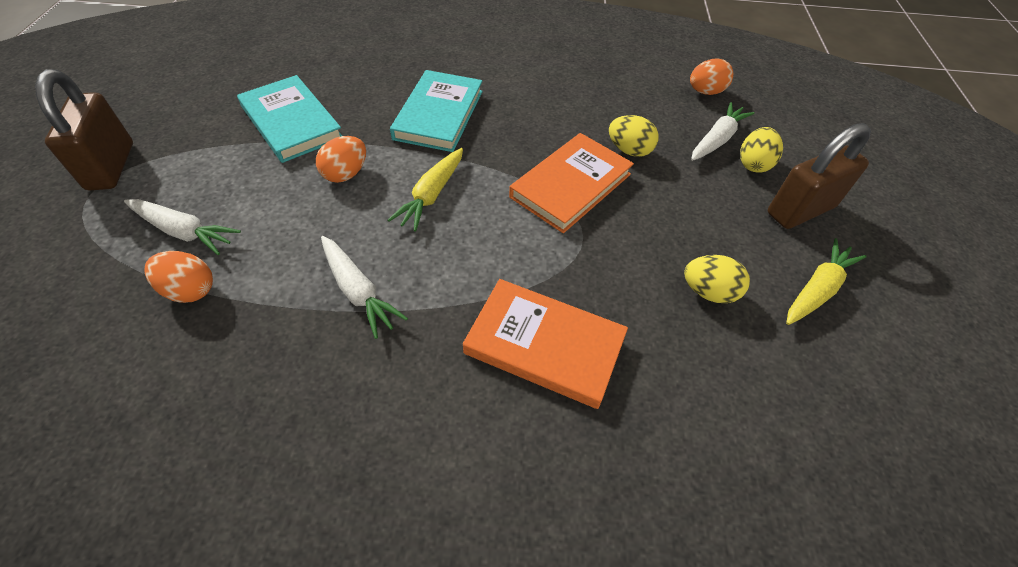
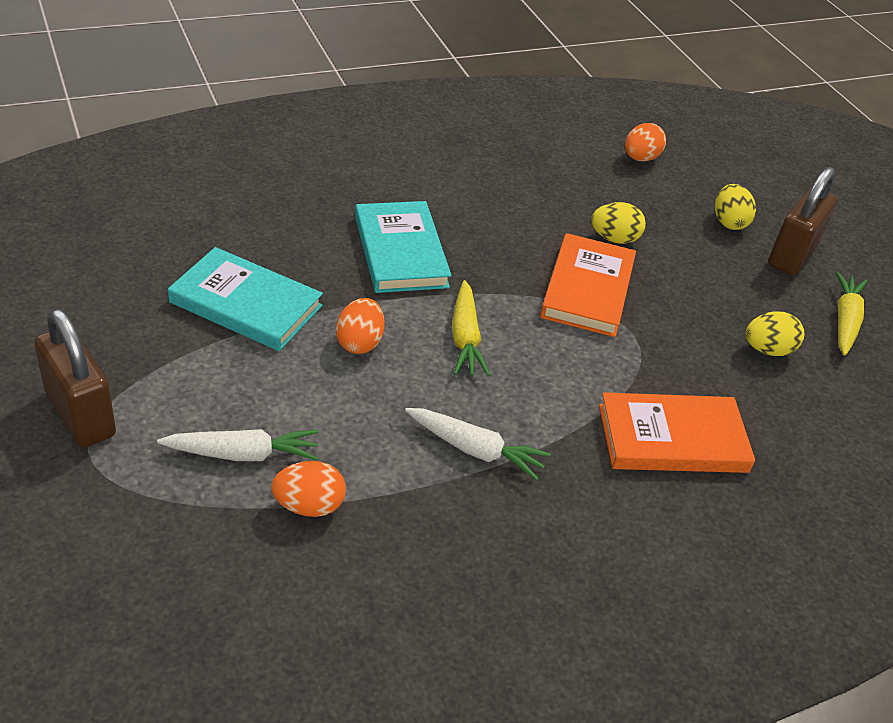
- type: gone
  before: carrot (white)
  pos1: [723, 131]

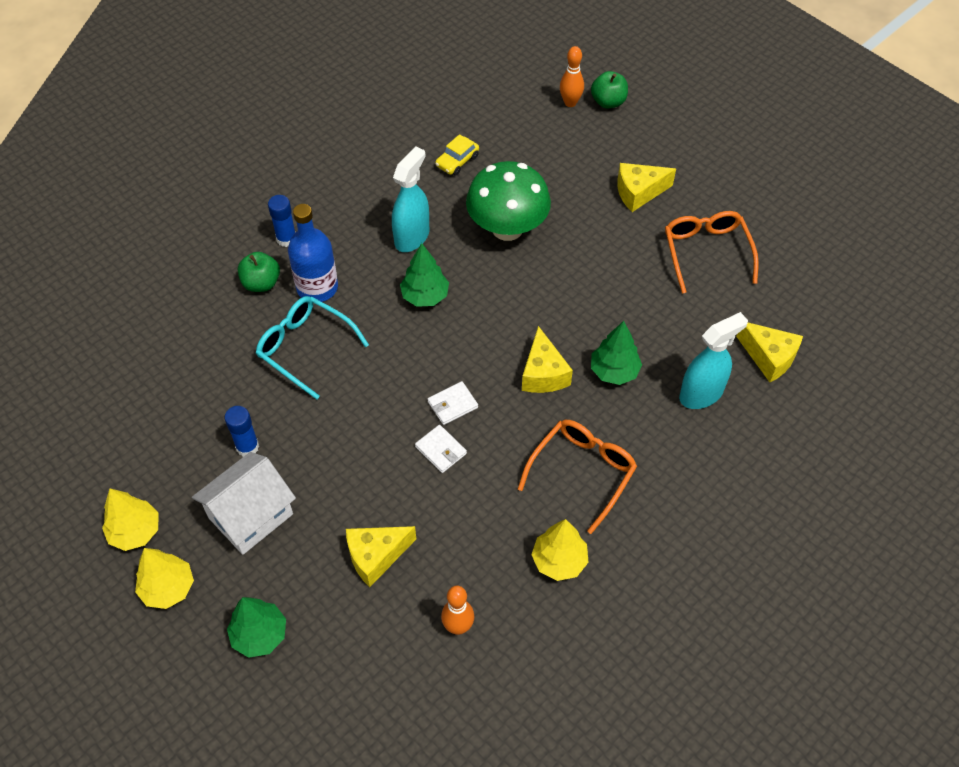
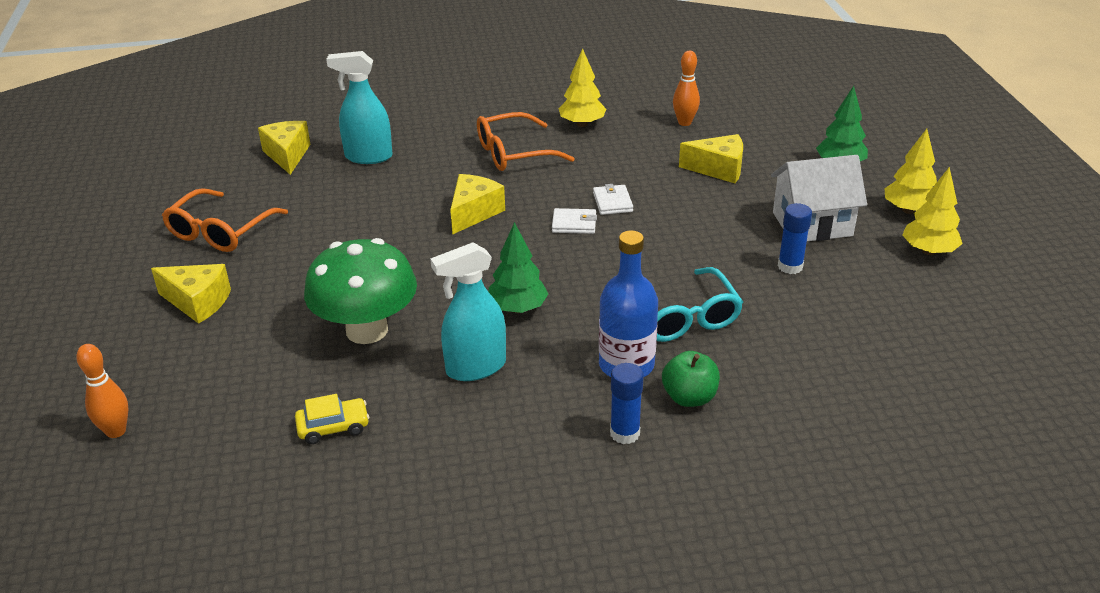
- type: gone
  before: apple (green)
  pos1: [609, 89]
- type: gone
  before: tree (green)
  pos1: [616, 353]

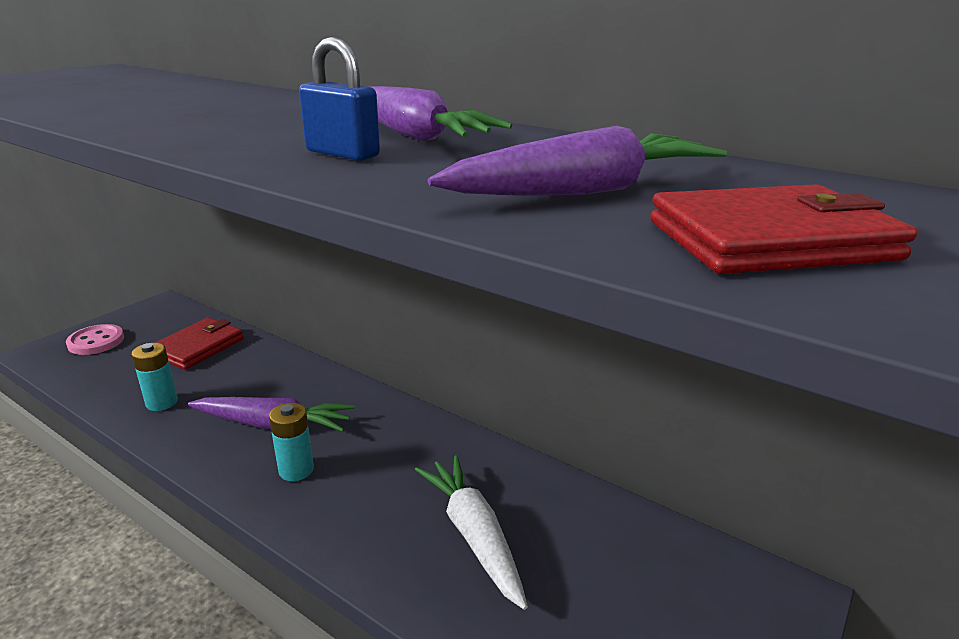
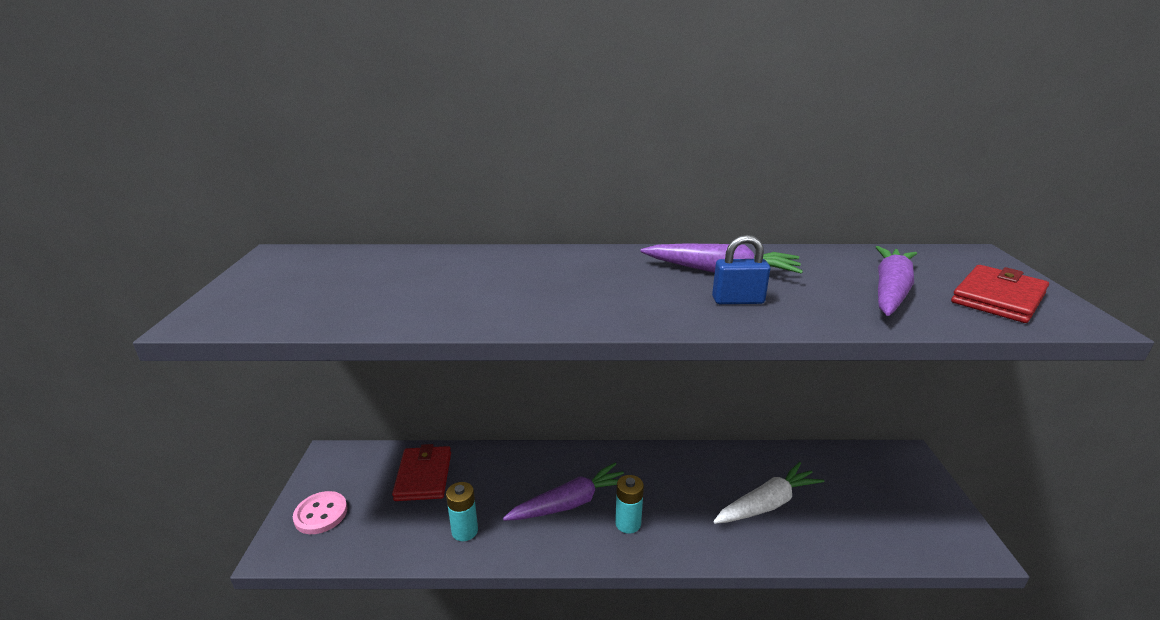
- type: rotated
  before: carrot (white)
  pos1: [471, 532]
  pos2: [769, 493]
  turn: 120

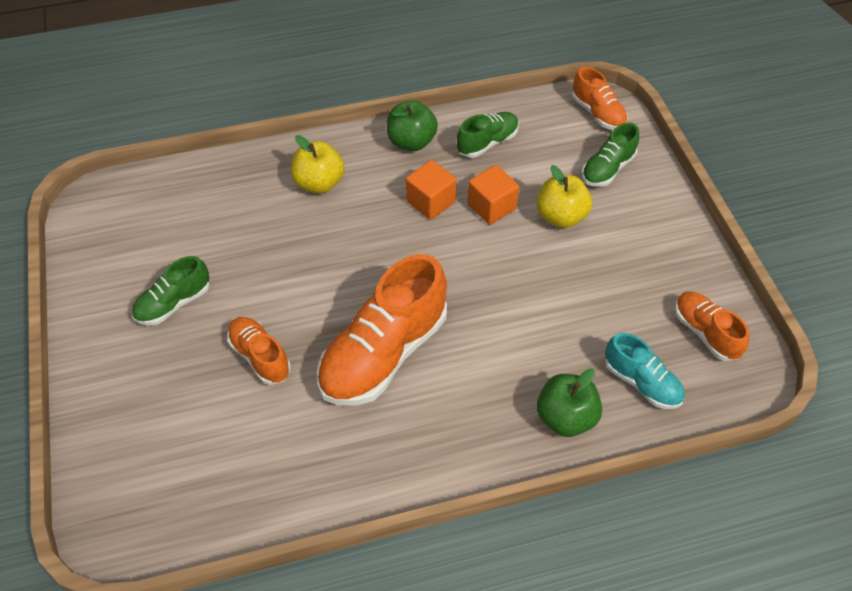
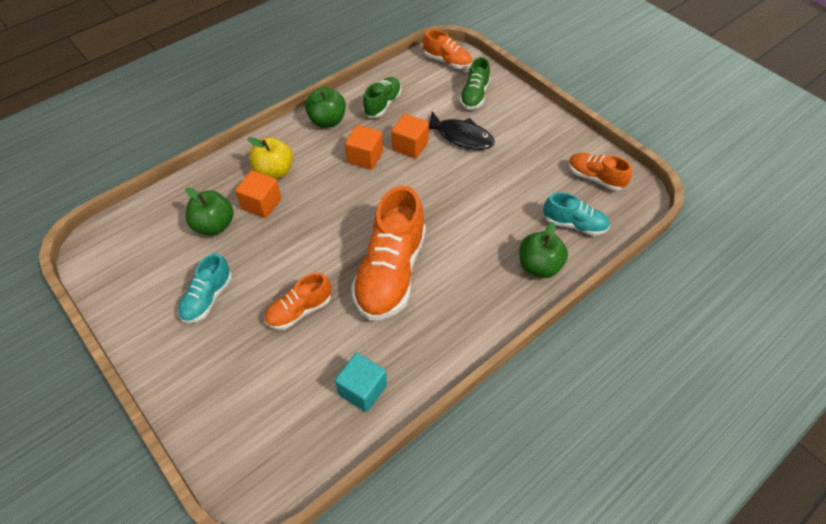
- type: repainted
  before: shoe (green)
  after: shoe (turquoise)
  pos1: [171, 291]
  pos2: [205, 288]
- type: rotated
  before: shoe (orange)
  pos1: [259, 351]
  pos2: [297, 301]
  turn: -60
- type: swapped
  before: apple (yellow)
  after: fish (black)
  pos1: [564, 196]
  pos2: [462, 130]
- type: new
  after: apple (green)
  pos2: [209, 211]
- type: new
  after: cube (orange)
  pos2: [258, 194]
- type: new
  after: cube (turquoise)
  pos2: [361, 382]

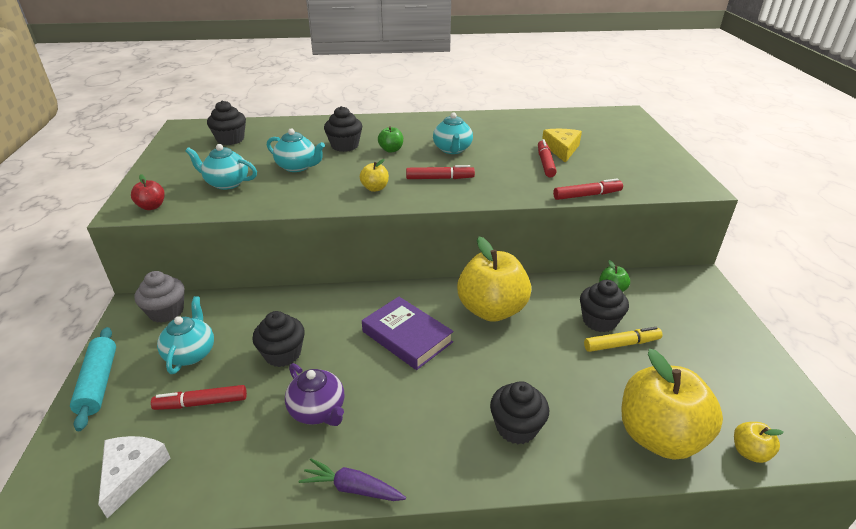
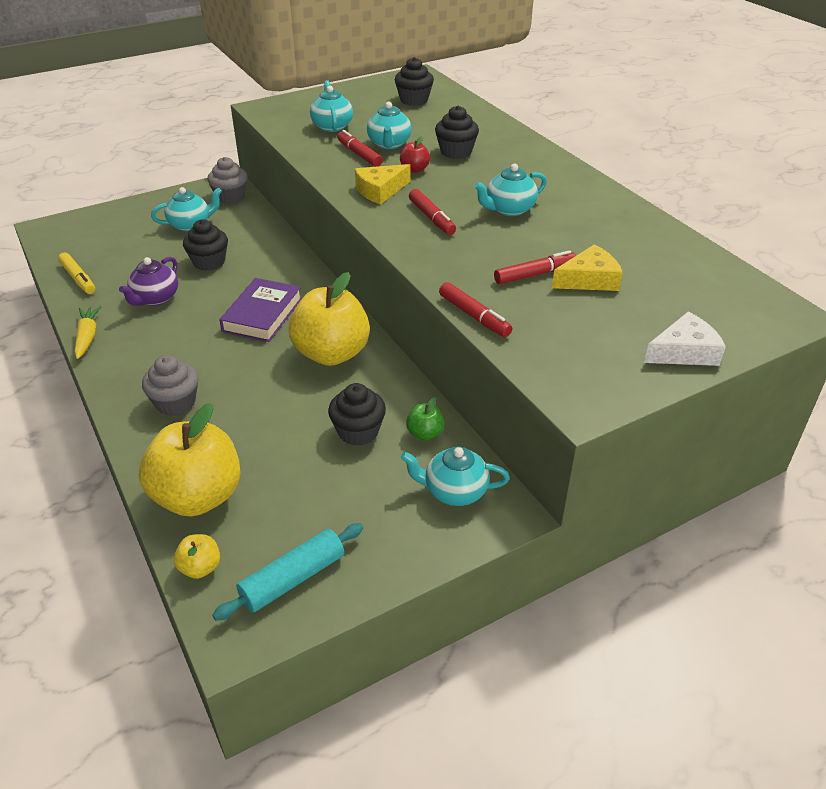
- type: shifted
  before: rolling pin (turquoise)
  pos1: [93, 379]
  pos2: [287, 572]
- type: shifted
  before: cheese (white)
  pos1: [134, 477]
  pos2: [685, 339]
- type: shifted
  before: apple (red)
  pos1: [148, 192]
  pos2: [415, 154]
- type: shifted
  before: marker (red)
  pos1: [199, 397]
  pos2: [360, 148]
- type: repainted
  before: carrot (purple)
  after: carrot (yellow)
  pos1: [352, 479]
  pos2: [88, 332]
- type: swapped
  before: apple (yellow)
  after: cheese (yellow)
  pos1: [374, 175]
  pos2: [383, 184]
- type: gone
  before: apple (green)
  pos1: [390, 139]
- type: repainted
  before: cupcake (black)
  after: cupcake (grey)
  pos1: [519, 412]
  pos2: [170, 385]
- type: shifted
  before: marker (yellow)
  pos1: [623, 339]
  pos2: [76, 273]
- type: new
  after: teapot (turquoise)
  pos2: [455, 476]

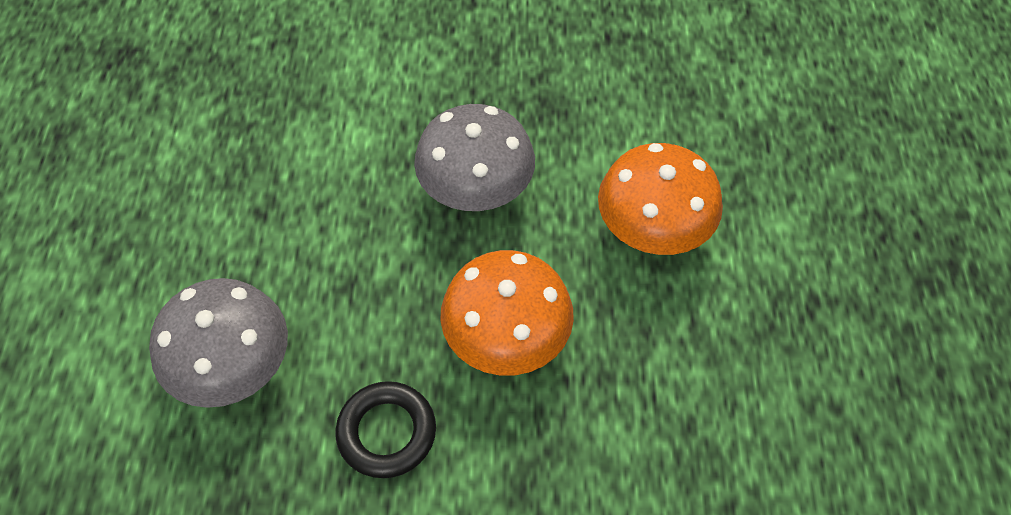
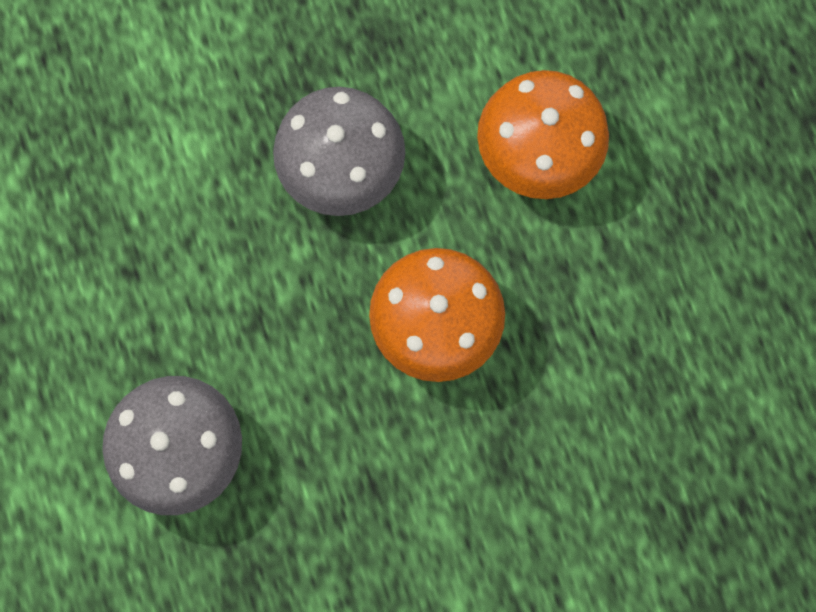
- type: gone
  before: ring (black)
  pos1: [385, 429]

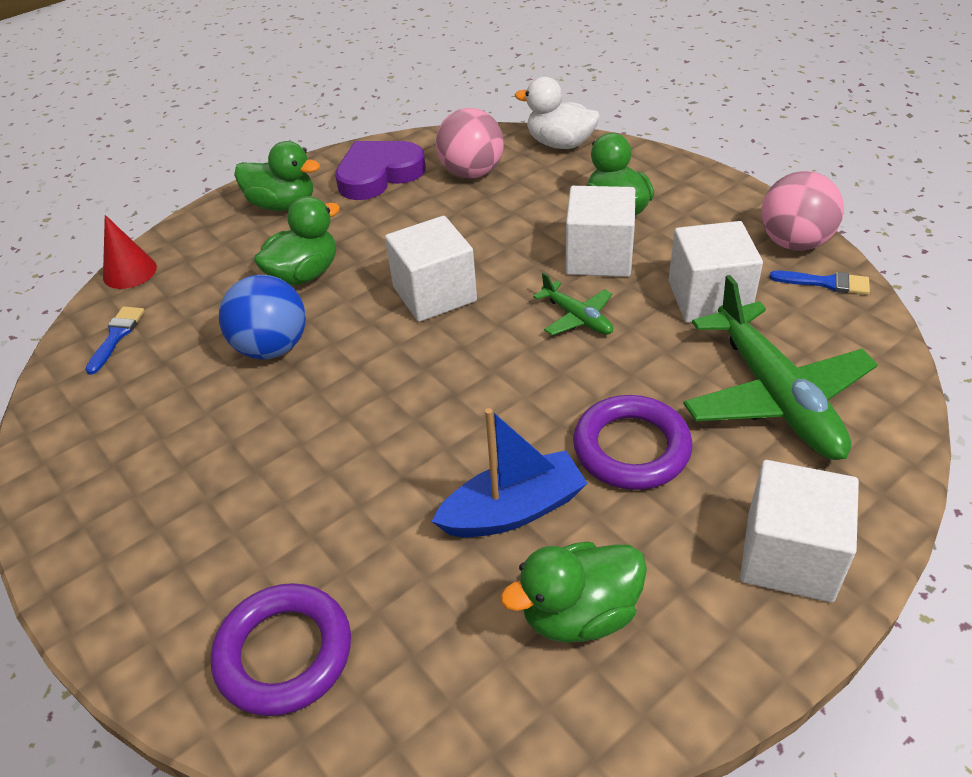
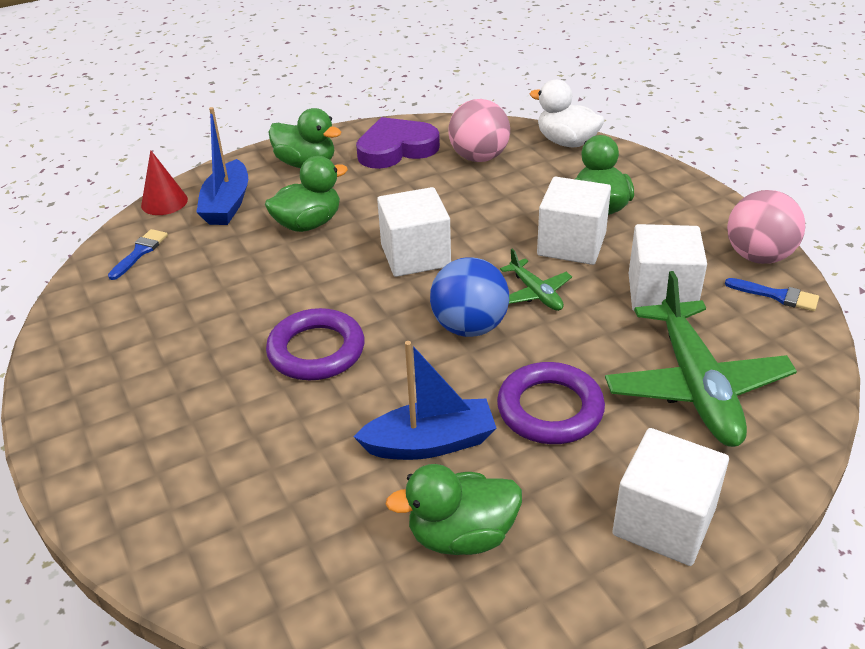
- type: shifted
  before: ring (purple)
  pos1: [281, 649]
  pos2: [315, 344]
- type: shifted
  before: ball (blue)
  pos1: [262, 317]
  pos2: [469, 297]
- type: new
  after: boat (blue)
  pos2: [222, 166]

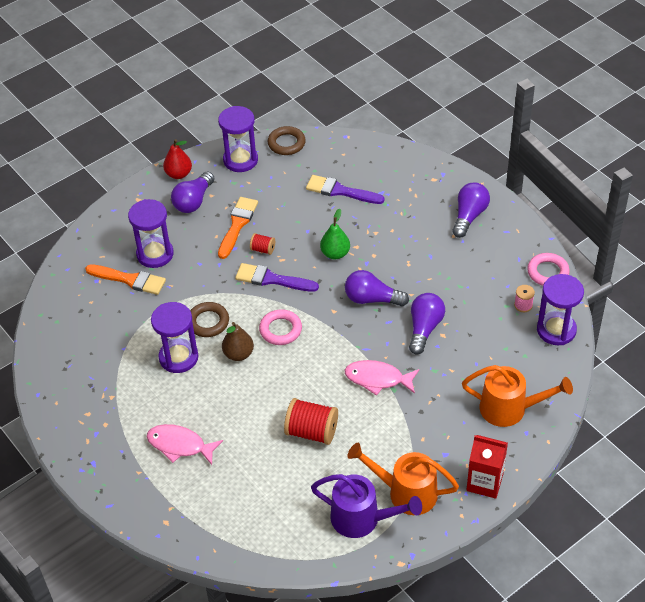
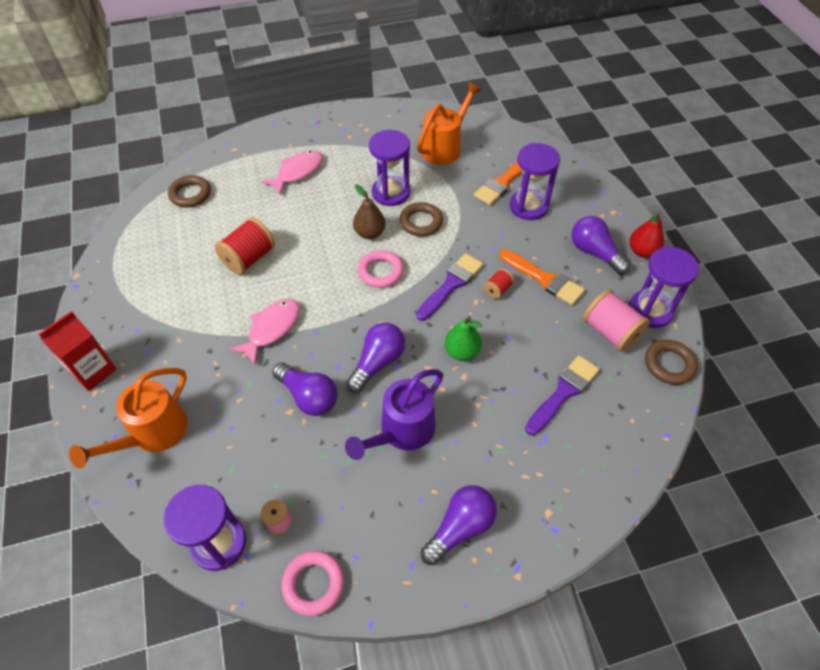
- type: shifted
  before: watering can (purple)
  pos1: [366, 506]
  pos2: [394, 414]
- type: shifted
  before: watering can (orange)
  pos1: [403, 479]
  pos2: [449, 123]
- type: rotated
  before: light bulb (purple)
  pos1: [471, 210]
  pos2: [459, 525]
  turn: -90
- type: new
  after: ring (brown)
  pos2: [189, 191]
- type: new
  after: spool (pink)
  pos2: [616, 320]

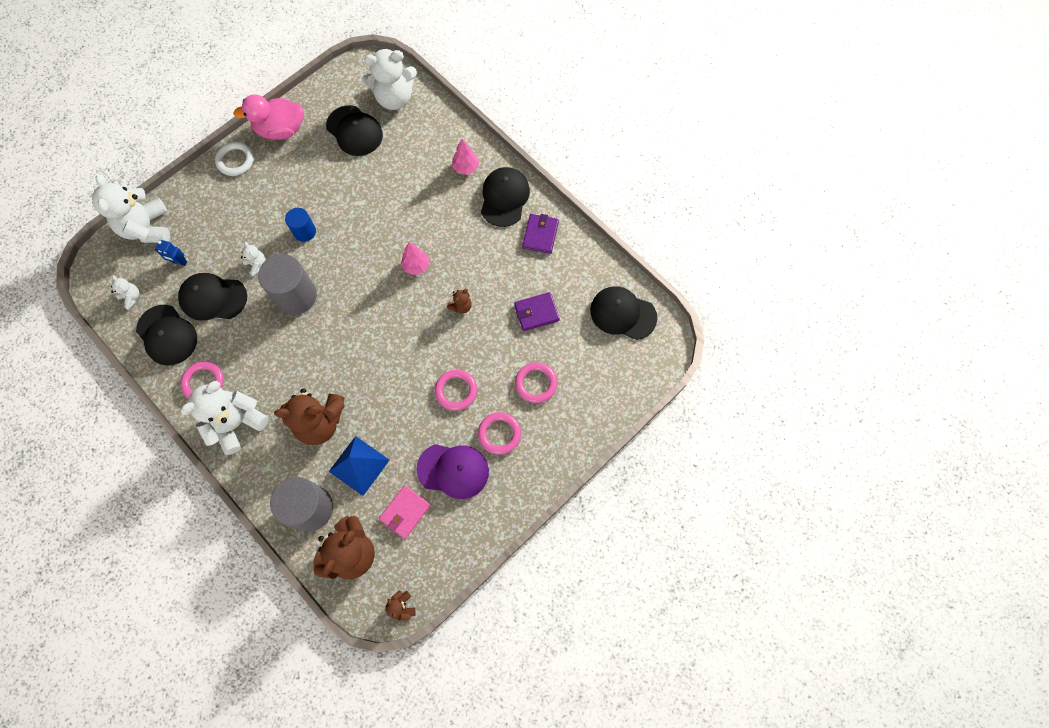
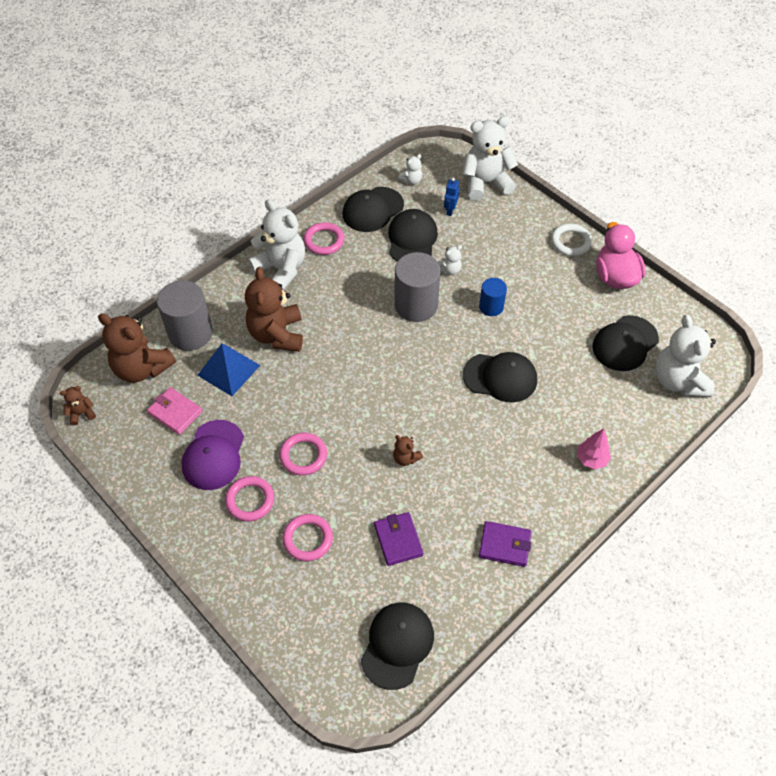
- type: gone
  before: tree (pink)
  pos1: [415, 258]
- type: shifted
  before: cap (black)
  pos1: [505, 197]
  pos2: [500, 377]

